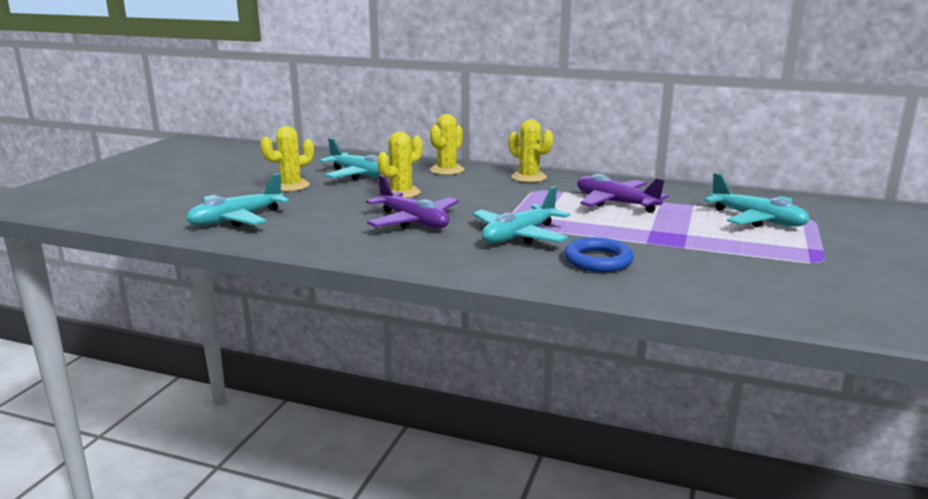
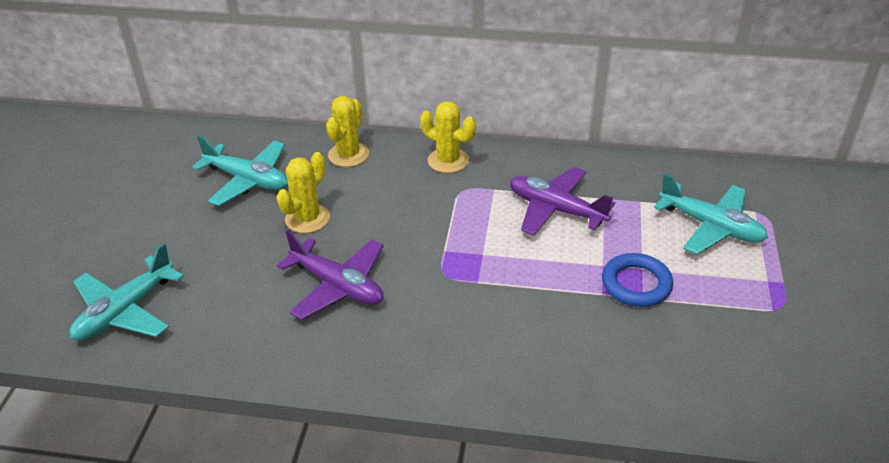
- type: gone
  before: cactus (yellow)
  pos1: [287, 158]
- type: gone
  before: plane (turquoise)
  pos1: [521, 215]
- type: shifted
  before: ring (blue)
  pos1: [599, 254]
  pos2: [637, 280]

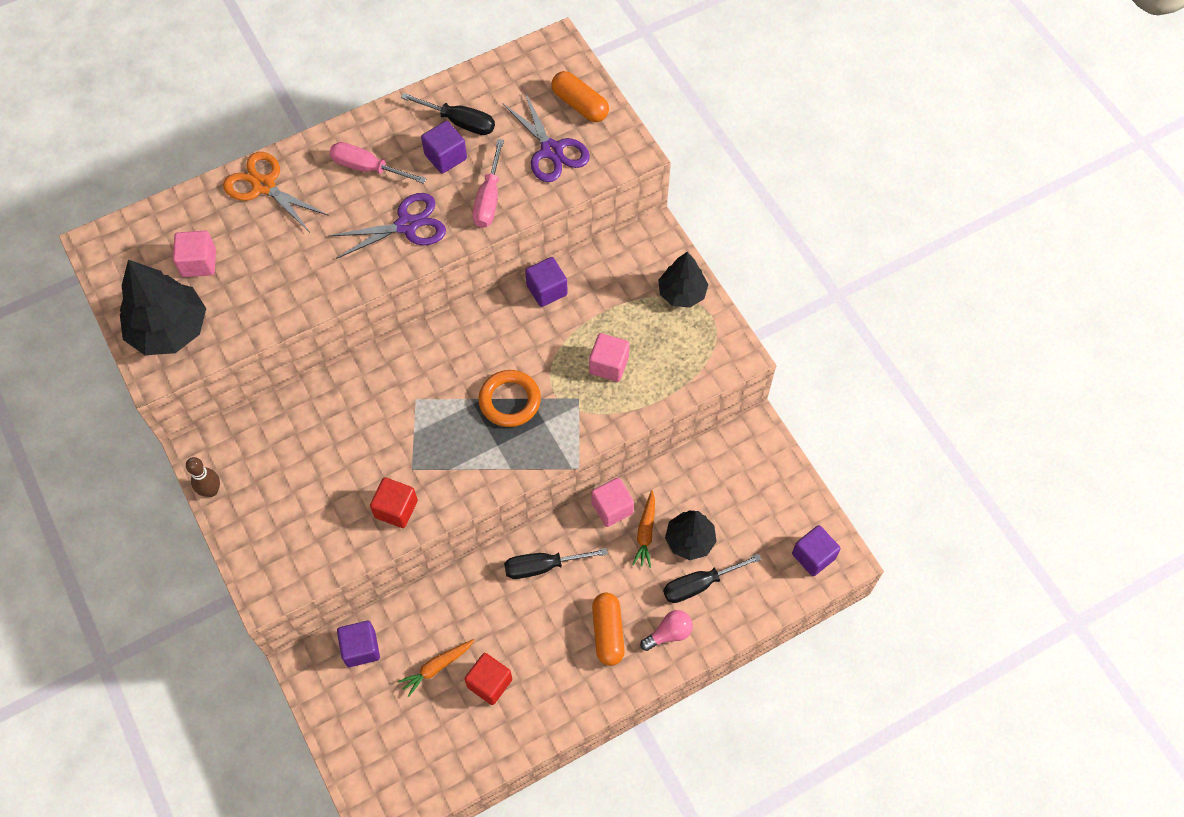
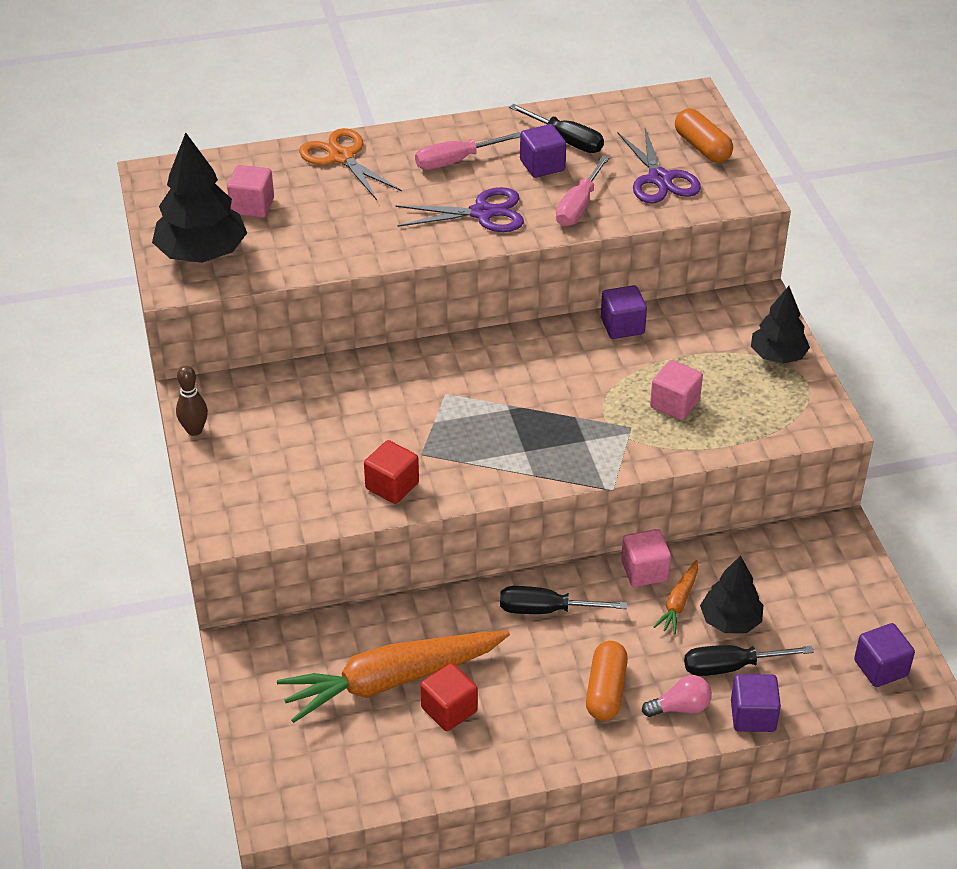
- type: rotated
  before: screwdriver (pink)
  pos1: [378, 163]
  pos2: [467, 151]
  turn: -60
- type: shifted
  before: cube (purple)
  pos1: [358, 644]
  pos2: [756, 703]
- type: scaled
  before: carrot (orange)
  pos1: [436, 668]
  pos2: [393, 677]
  scale: 2.28
- type: gone
  before: ring (orange)
  pos1: [509, 398]

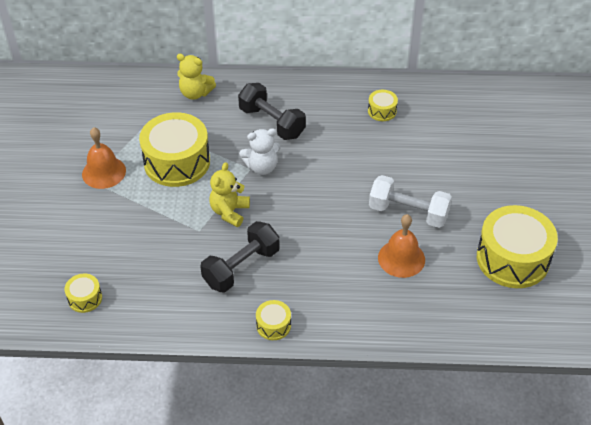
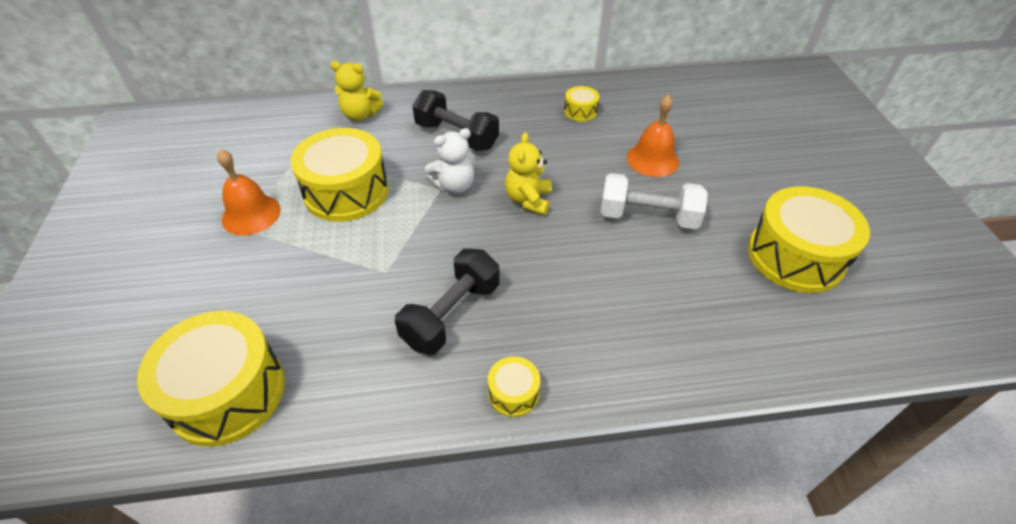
- type: scaled
  before: drum (yellow)
  pos1: [83, 293]
  pos2: [211, 379]
  scale: 2.19
- type: shifted
  before: teddy bear (yellow)
  pos1: [229, 194]
  pos2: [528, 173]
- type: shifted
  before: bell (orange)
  pos1: [401, 246]
  pos2: [653, 136]

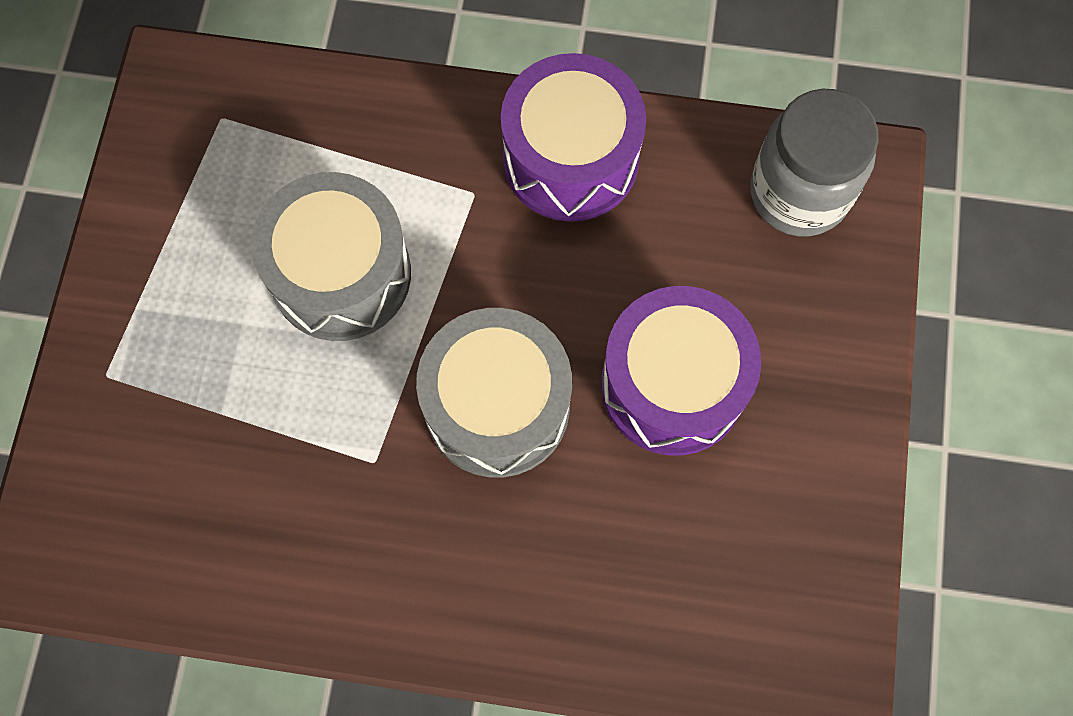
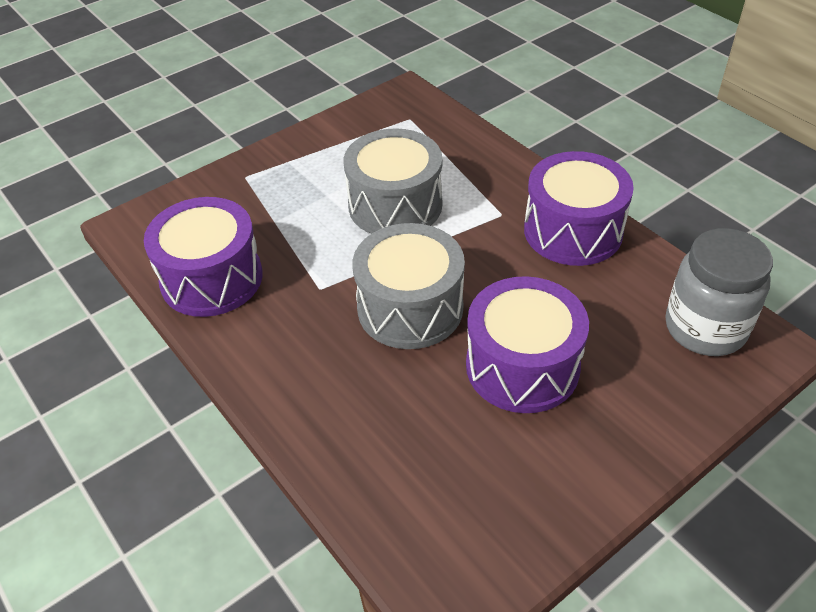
- type: new
  after: drum (purple)
  pos2: [203, 257]

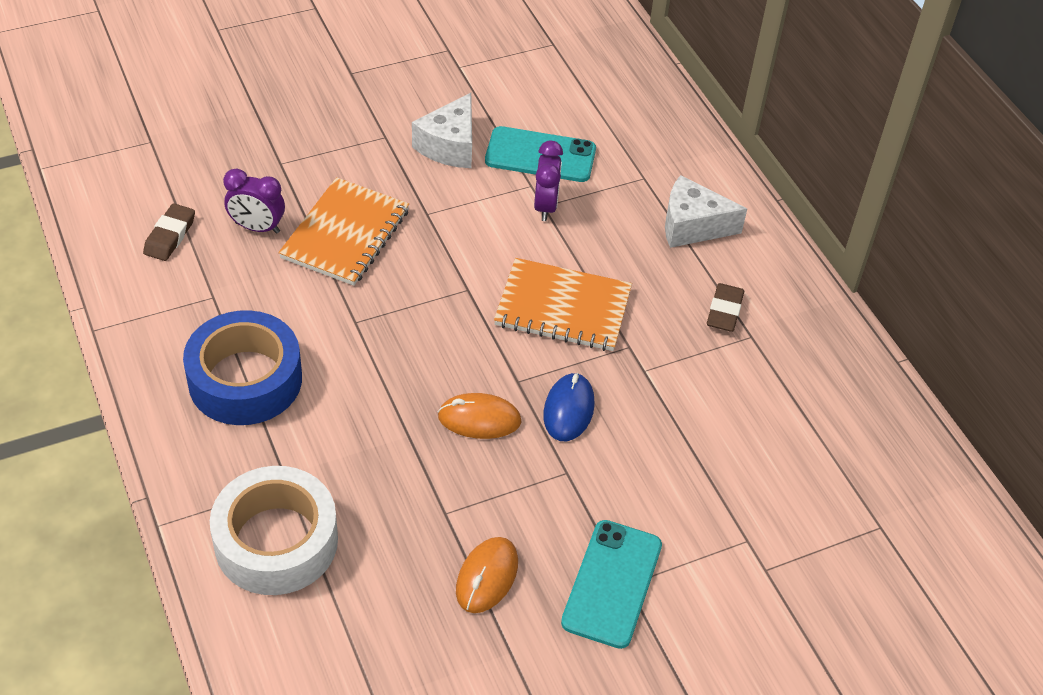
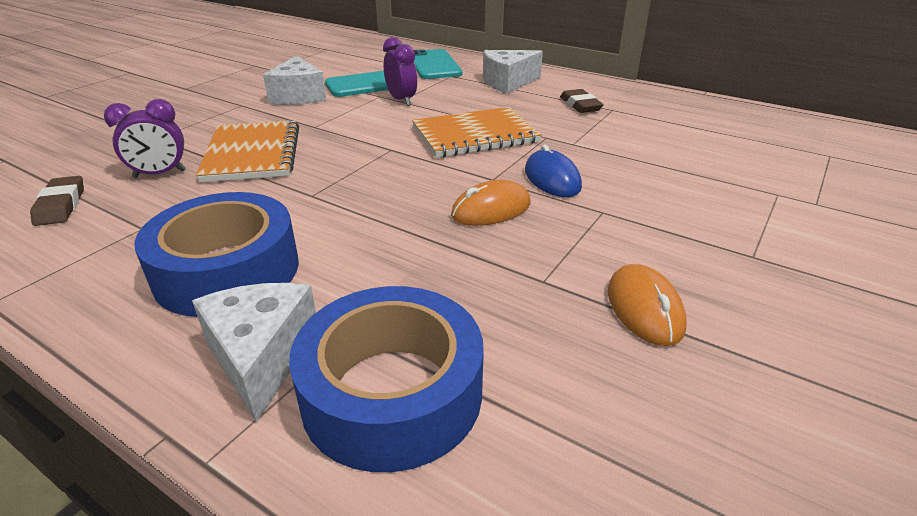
- type: repainted
  before: tape (white)
  after: tape (blue)
  pos1: [274, 530]
  pos2: [386, 379]
- type: shifted
  before: phone (turquoise)
  pos1: [611, 584]
  pos2: [438, 64]
- type: new
  after: cheese (white)
  pos2: [254, 353]

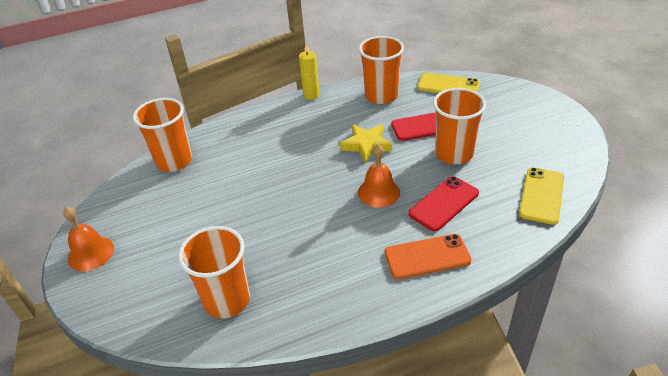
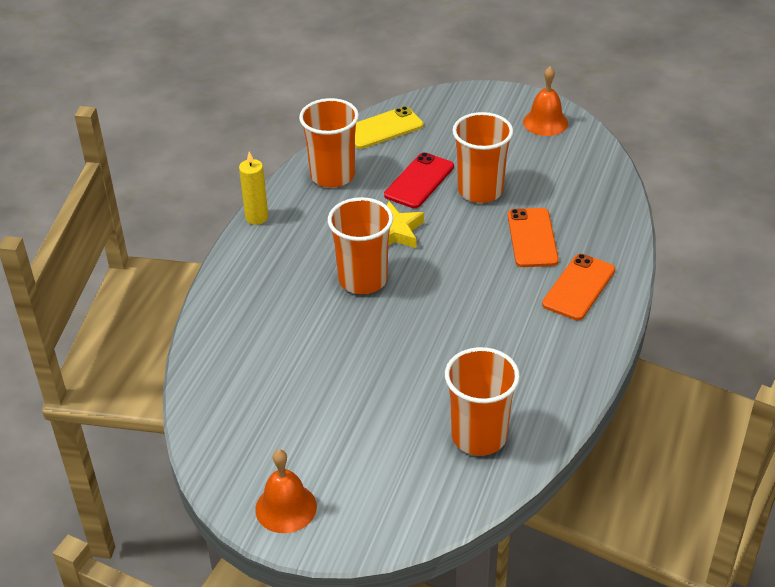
- type: shifted
  before: cup (orange)
  pos1: [162, 135]
  pos2: [360, 245]
- type: shifted
  before: bell (orange)
  pos1: [379, 176]
  pos2: [545, 101]
- type: repainted
  before: phone (red)
  after: phone (orange)
  pos1: [443, 203]
  pos2: [533, 237]
- type: gone
  before: phone (yellow)
  pos1: [541, 196]

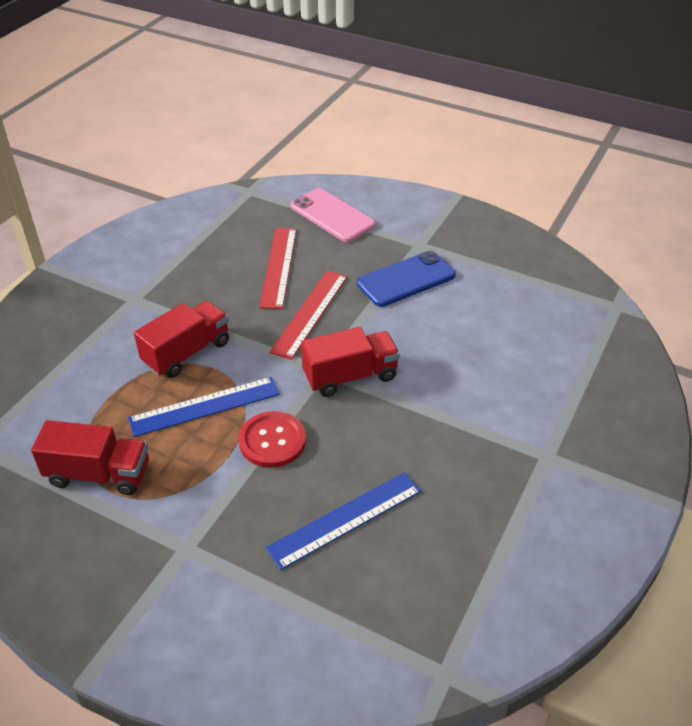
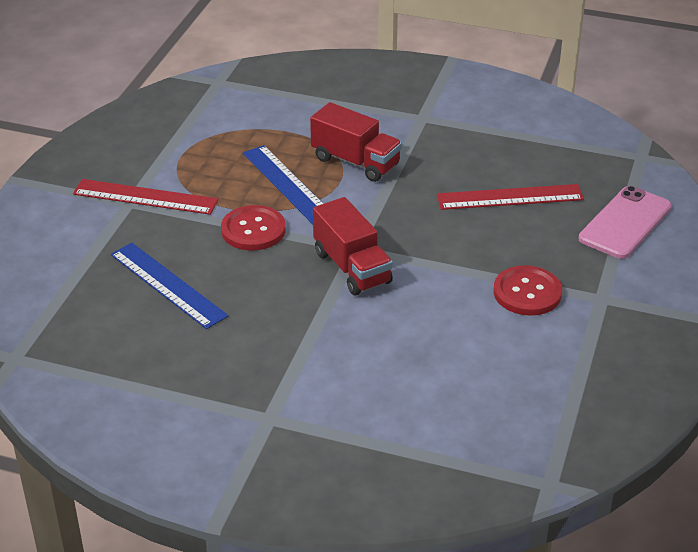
- type: gone
  before: truck (red)
  pos1: [90, 457]
- type: shifted
  before: ruler (red)
  pos1: [308, 315]
  pos2: [145, 197]
- type: swapped
  before: phone (blue)
  after: button (red)
  pos1: [406, 279]
  pos2: [528, 290]

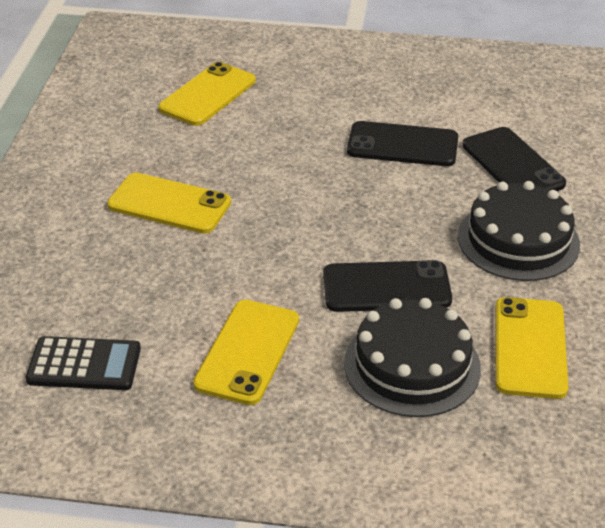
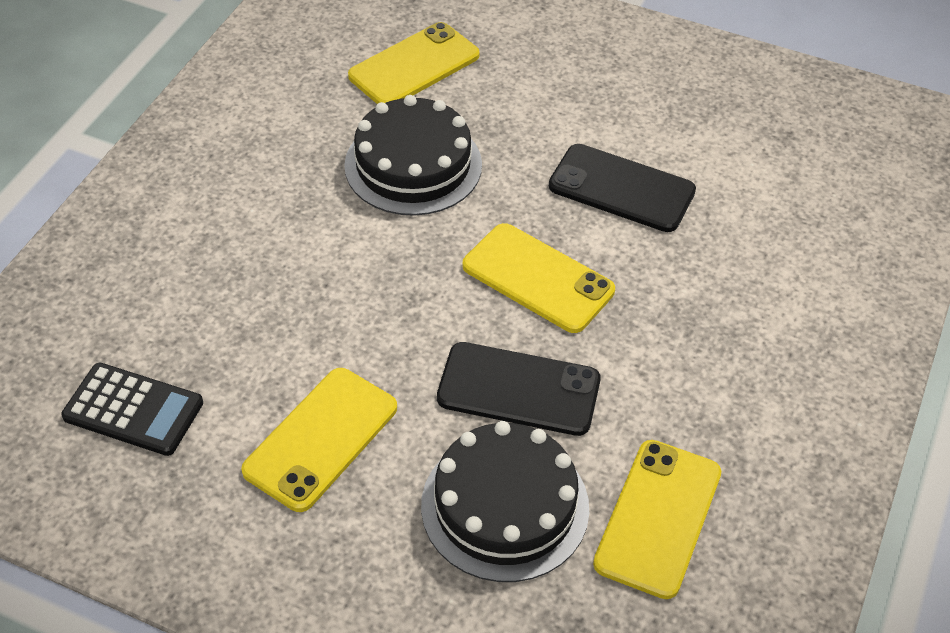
- type: shifted
  before: phone (yellow)
  pos1: [169, 203]
  pos2: [539, 278]
- type: shifted
  before: cake (black)
  pos1: [519, 231]
  pos2: [413, 155]
- type: gone
  before: phone (black)
  pos1: [514, 159]

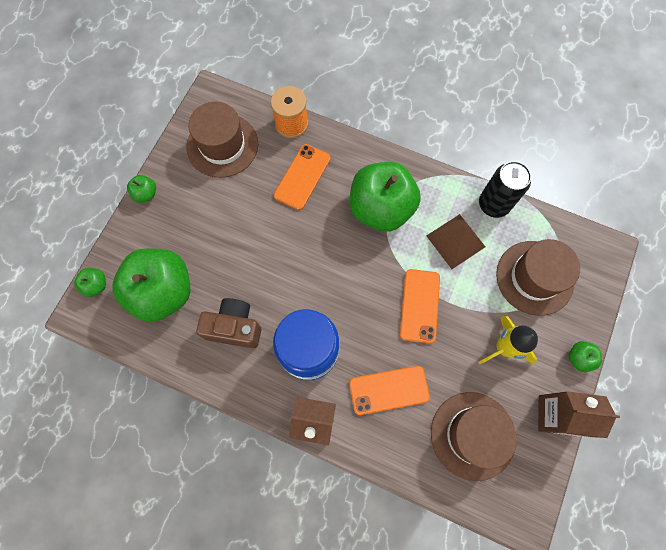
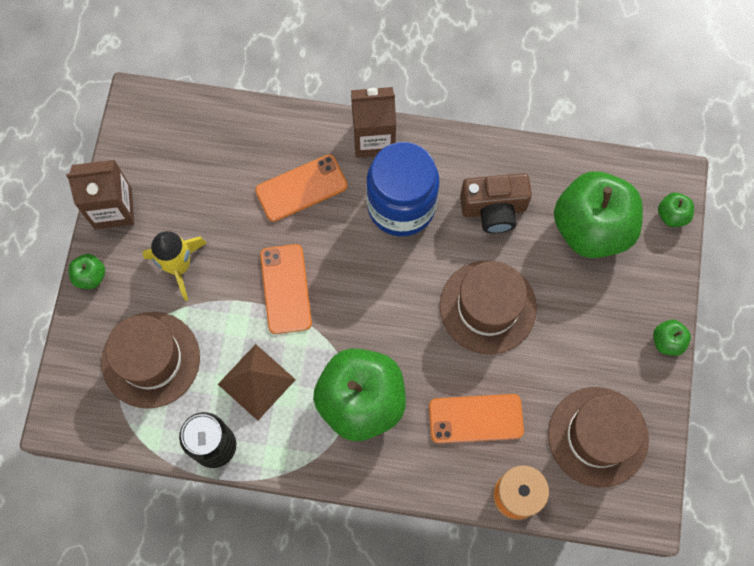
- type: rotated
  before: phone (orange)
  pos1: [302, 177]
  pos2: [476, 418]
  turn: 75
- type: shifted
  before: hat (brown)
  pos1: [474, 436]
  pos2: [488, 307]

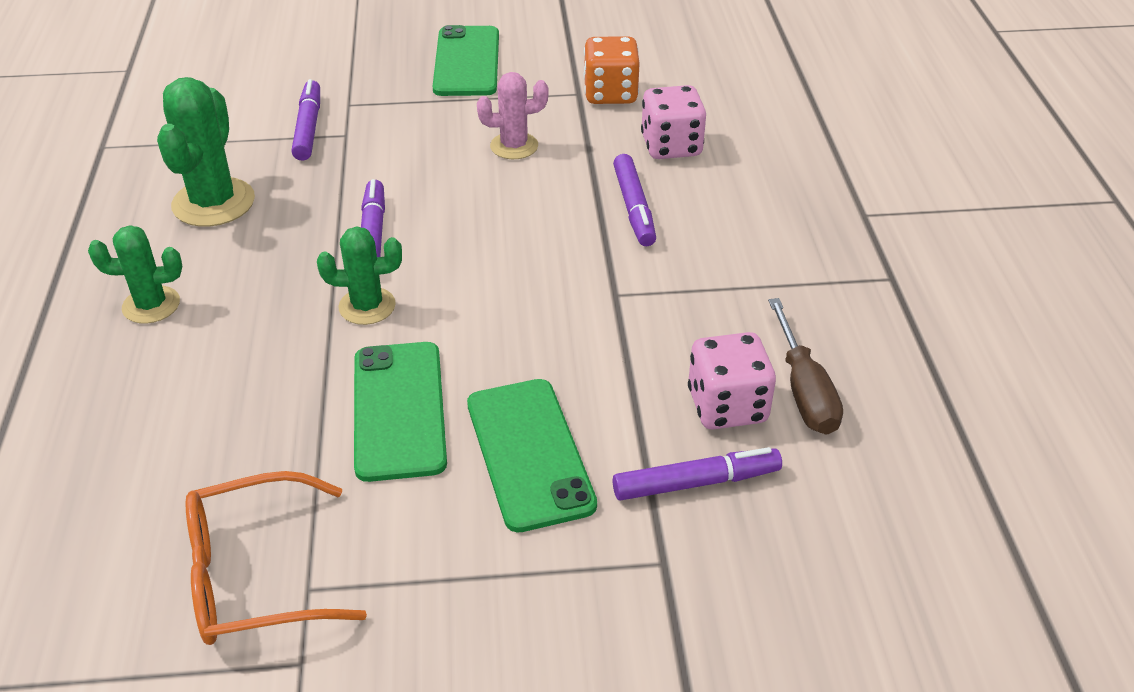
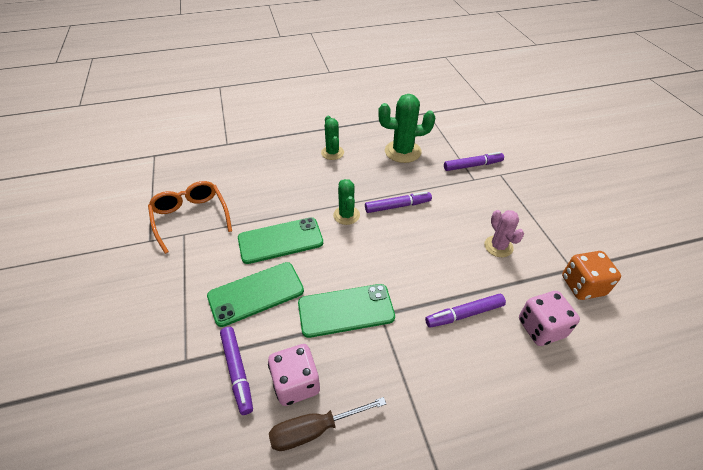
- type: shifted
  before: phone (green)
  pos1: [466, 60]
  pos2: [346, 311]

